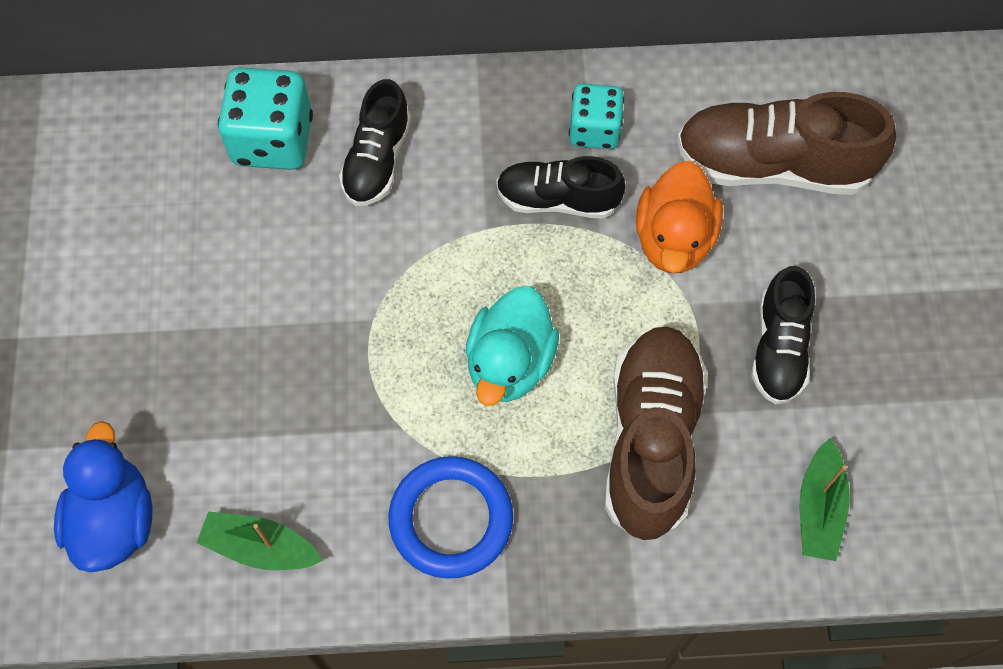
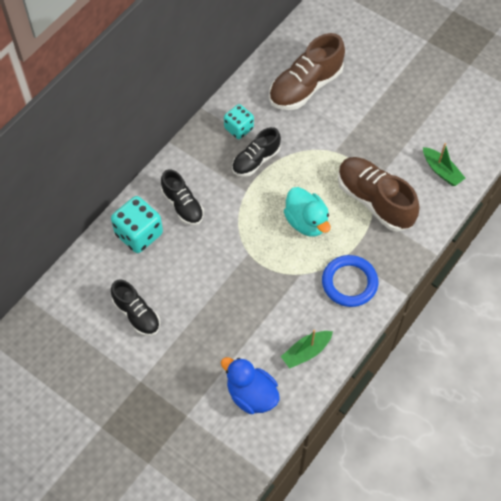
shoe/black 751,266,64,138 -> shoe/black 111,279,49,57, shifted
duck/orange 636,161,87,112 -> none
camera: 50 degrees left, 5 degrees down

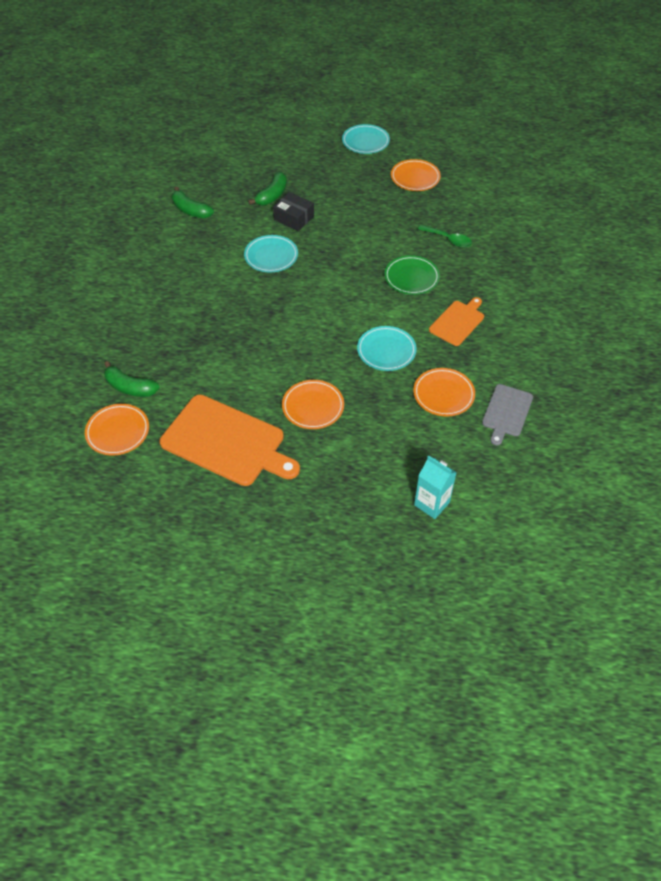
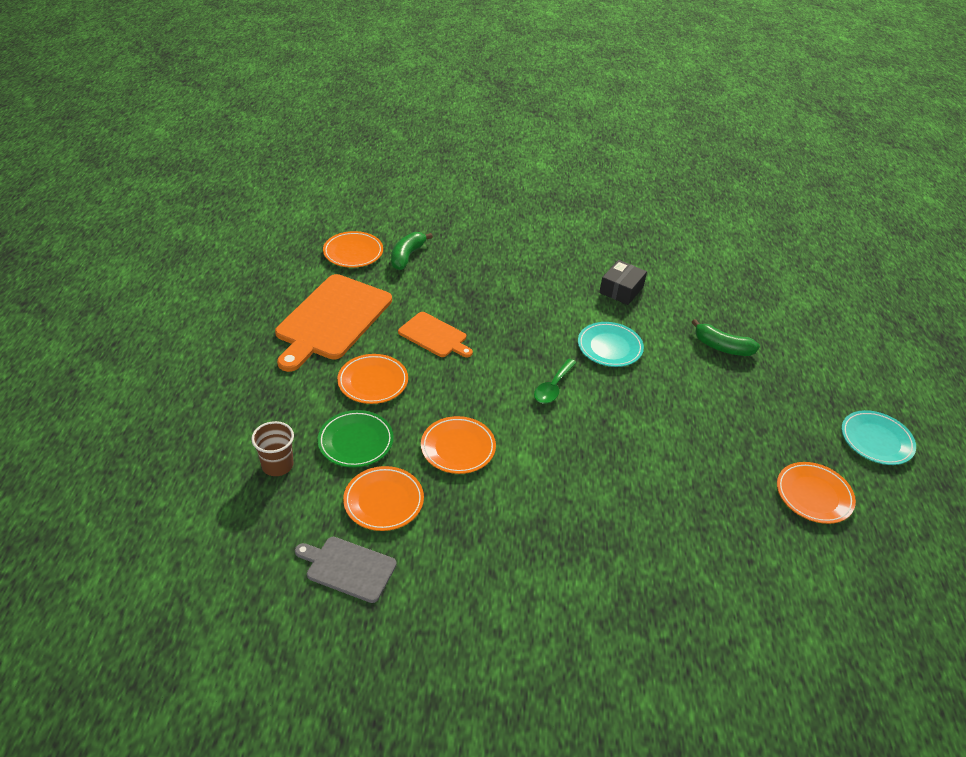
none -> cup/brown 251,421,43,55
plate/green 384,255,56,40 -> plate/green 317,410,77,58, shifted
cutting board/orange 429,297,55,49 -> cutting board/orange 398,312,75,46, shifted
plate/turquoise 357,326,60,45 -> plate/orange 421,416,75,58
spoon/green 418,225,54,23 -> spoon/green 534,359,42,45, shifted
box/black 273,192,41,39 -> box/black 599,260,48,45, shifted
banana/green 172,187,42,31 -> none
carton/turquoise 414,456,43,63 -> none
camera: 85 degrees right, 10 degrees down

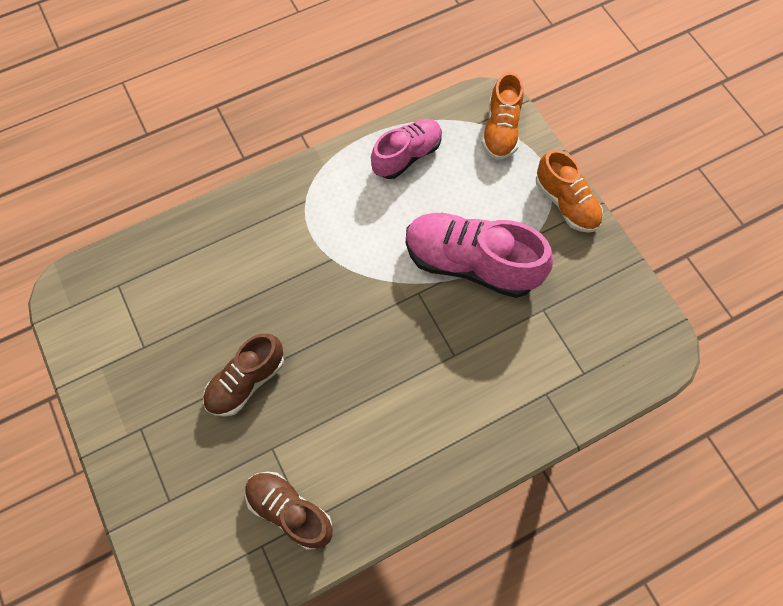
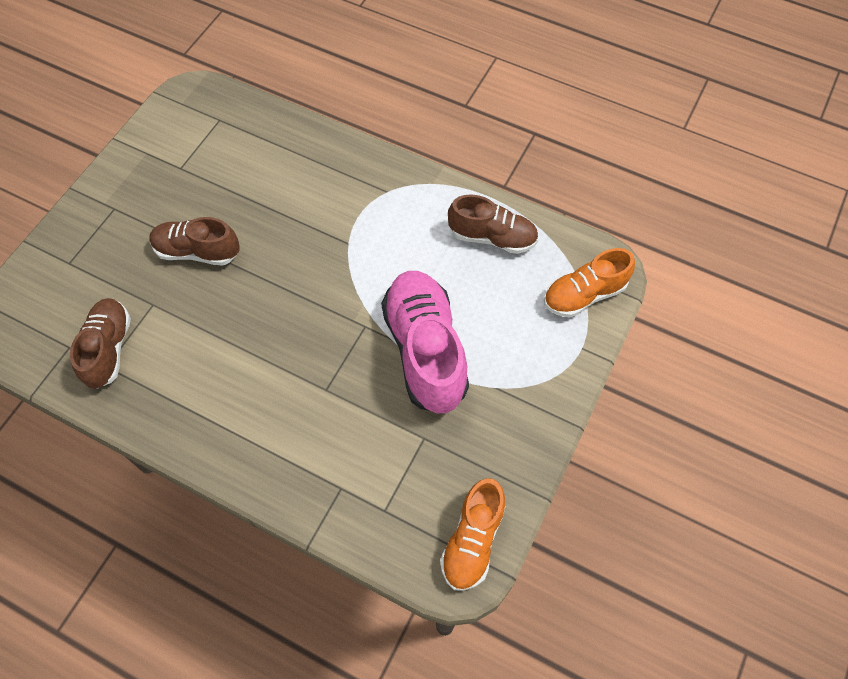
shoe/orange 536,150,67,83 -> shoe/orange 440,478,66,113, shifted
shoe/pink 371,119,71,60 -> shoe/brown 448,194,90,60
camera: 55 degrees right, 5 degrees down

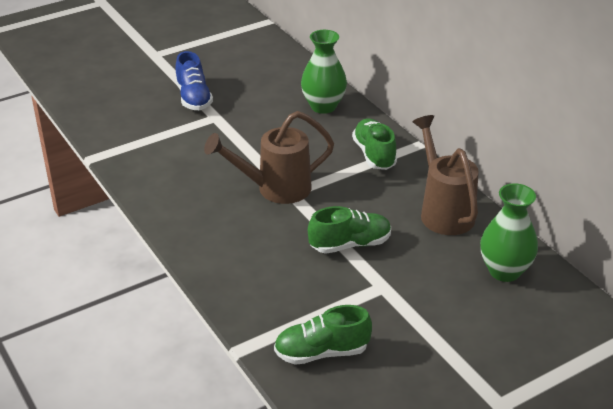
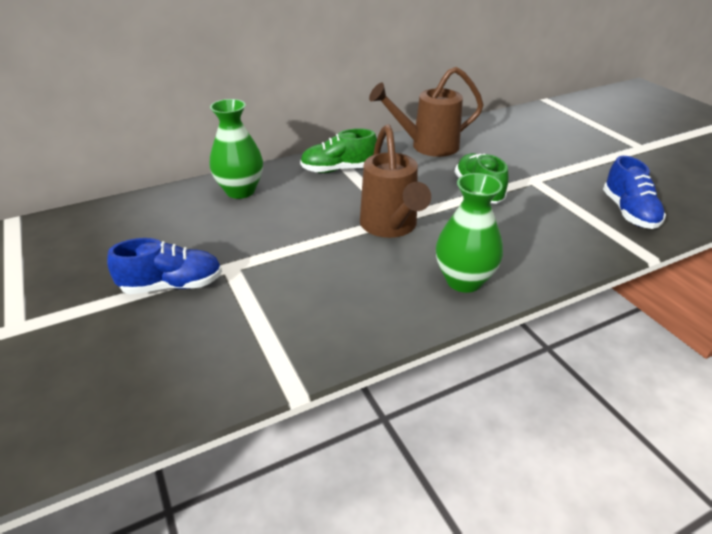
vase/green 480,183,58,99 -> vase/green 436,173,67,120, shifted
shoe/green 274,305,98,60 -> shoe/blue 603,156,63,73
camera: 85 degrees left, 0 degrees up

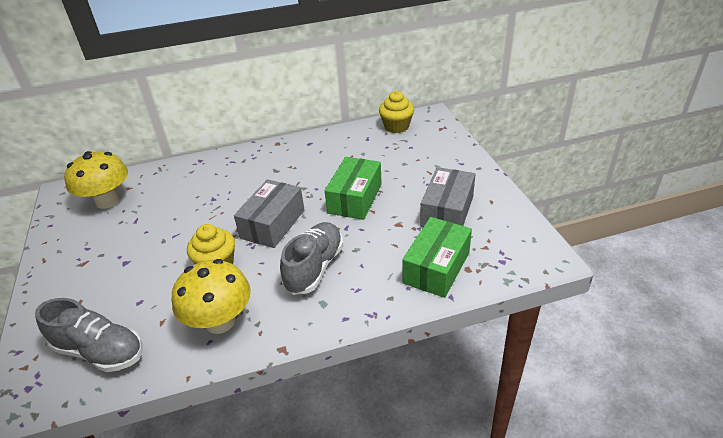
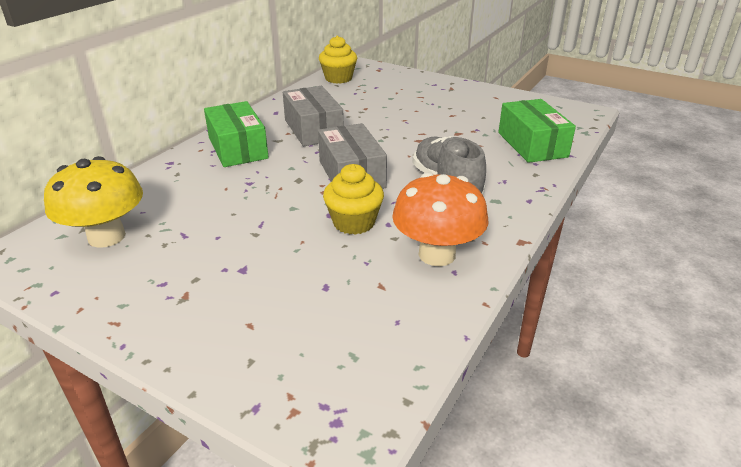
box/green 325,157,57,63 -> box/green 204,101,65,66, shifted
box/grey 420,167,55,60 -> box/grey 283,86,61,60, shifted
mushroom/yellow 172,259,79,75 -> mushroom/orange 392,172,97,94
shoe/grey 35,298,108,74 -> none
camera: 45 degrees left, 5 degrees down

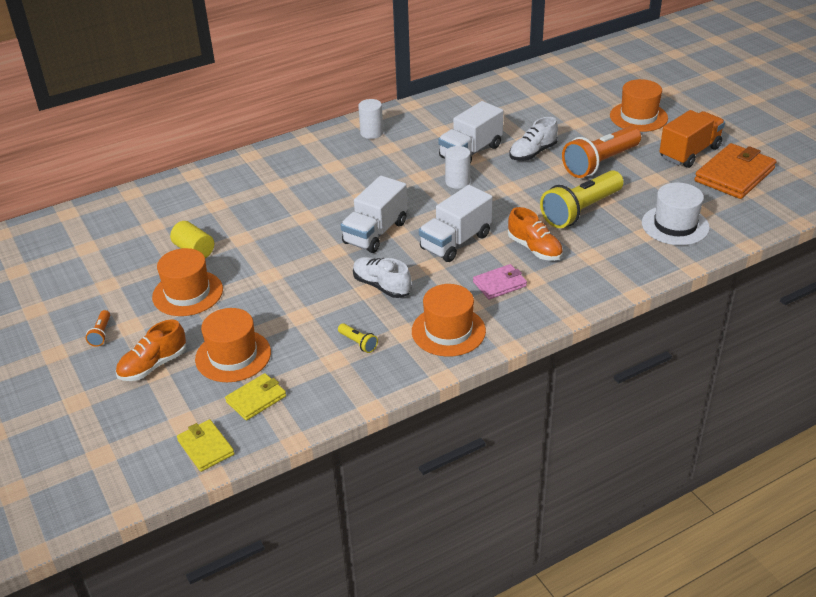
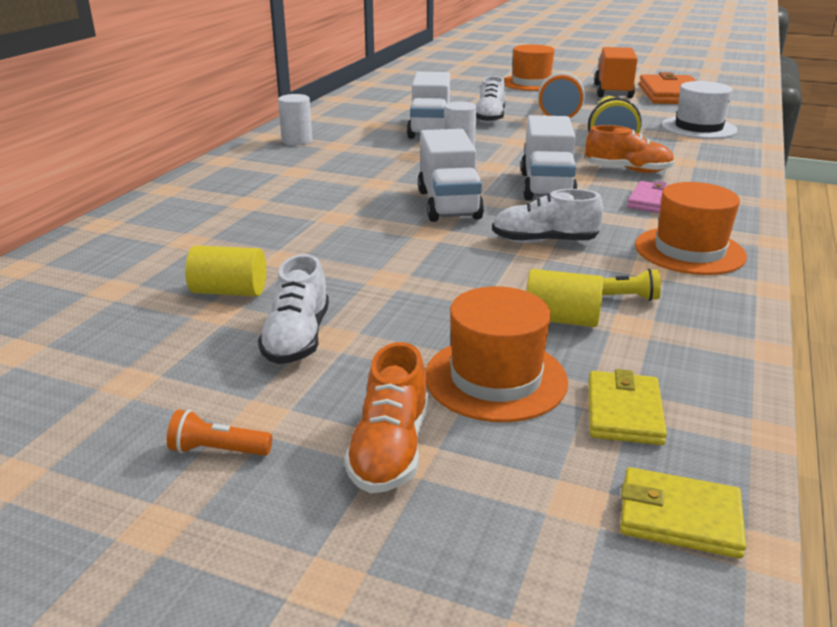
flashlight/orange 86,310,24,37 -> flashlight/orange 167,409,105,47, 135 degrees clockwise
hat/orange 152,248,71,68 -> shoe/white 258,254,71,110
none -> cylinder/yellow 526,269,78,58
camera: 40 degrees left, 10 degrees down

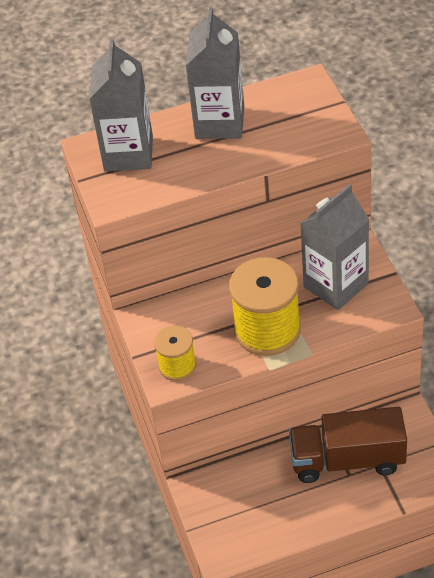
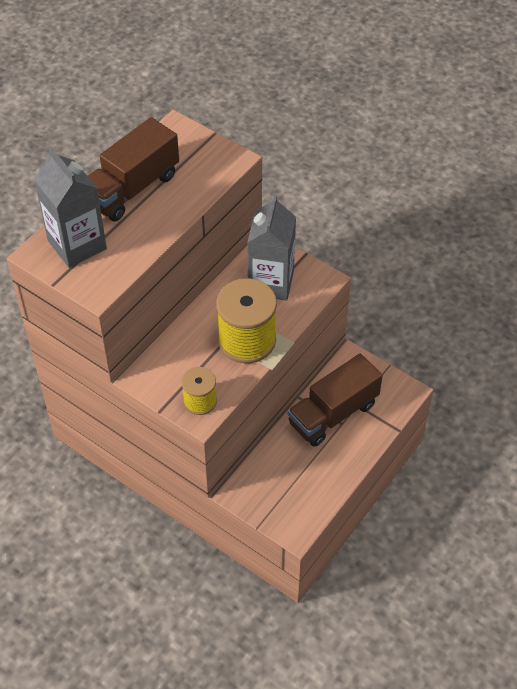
carton/grey 185,6,59,133 -> truck/brown 88,117,91,105
camera: 40 degrees left, 5 degrees up

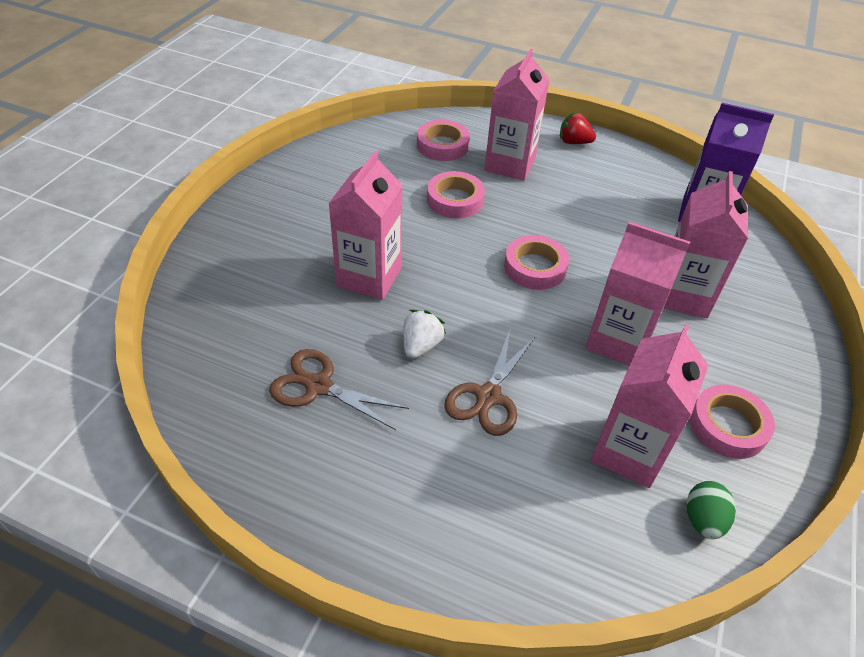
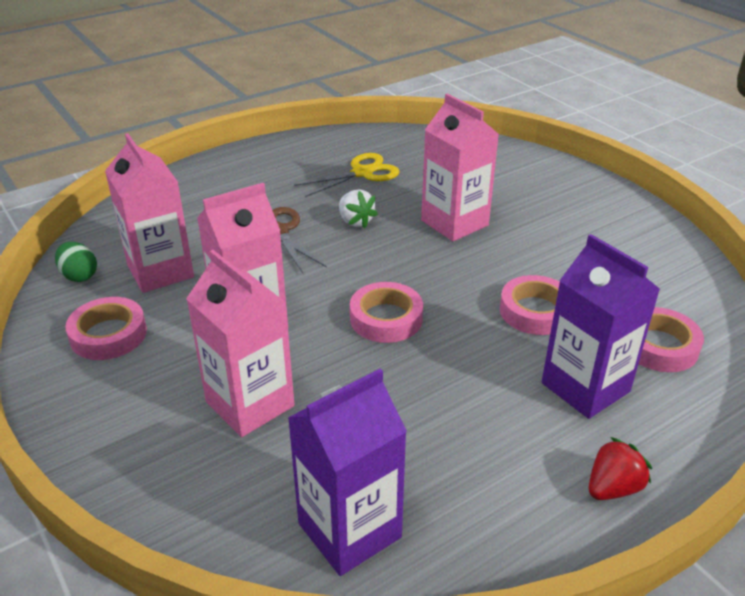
scissors/brown 269,349,140,81 -> scissors/yellow 294,153,106,44
carton/pink 484,49,66,132 -> carton/purple 542,234,118,185
camera: 125 degrees right, 10 degrees down

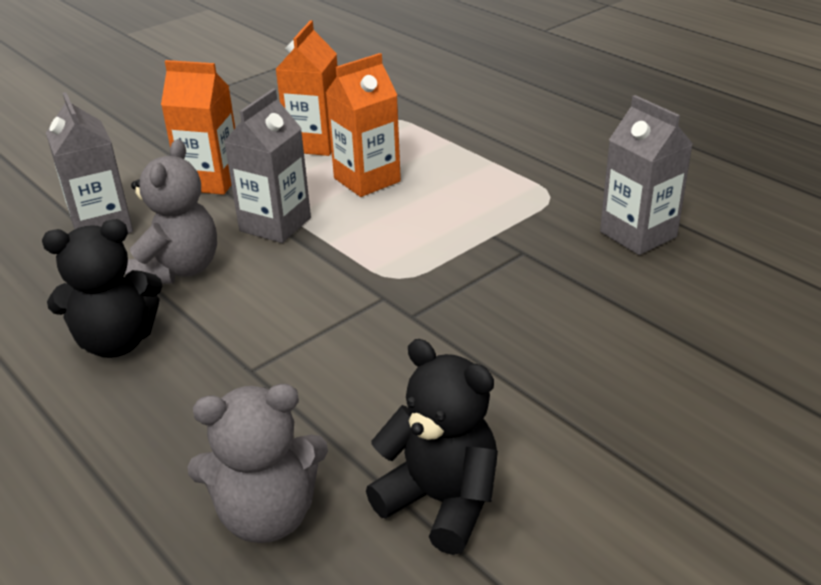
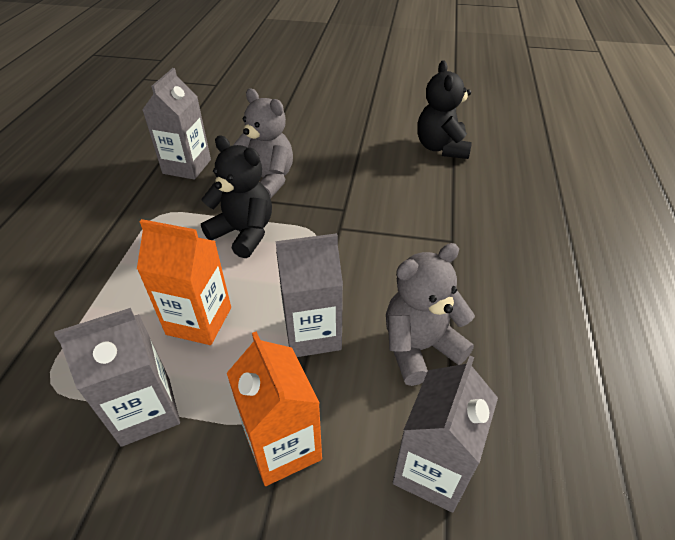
carton/orange 276,21,61,135 -> carton/grey 54,308,126,139
teddy bear/black 42,219,120,139 -> teddy bear/black 201,136,71,122, shifted
teddy bear/grey 187,384,141,159 -> teddy bear/grey 232,89,61,110, shifted
camera: 130 degrees left, 10 degrees up

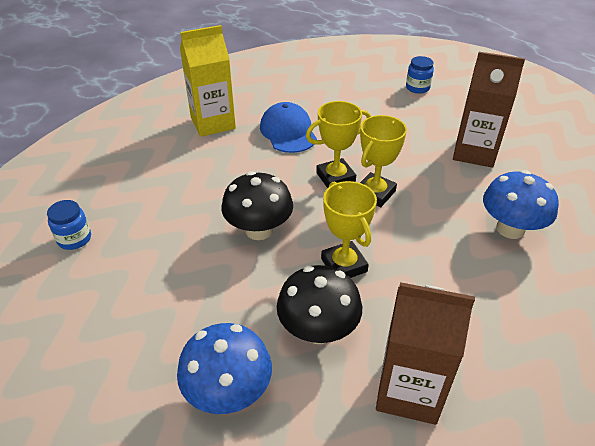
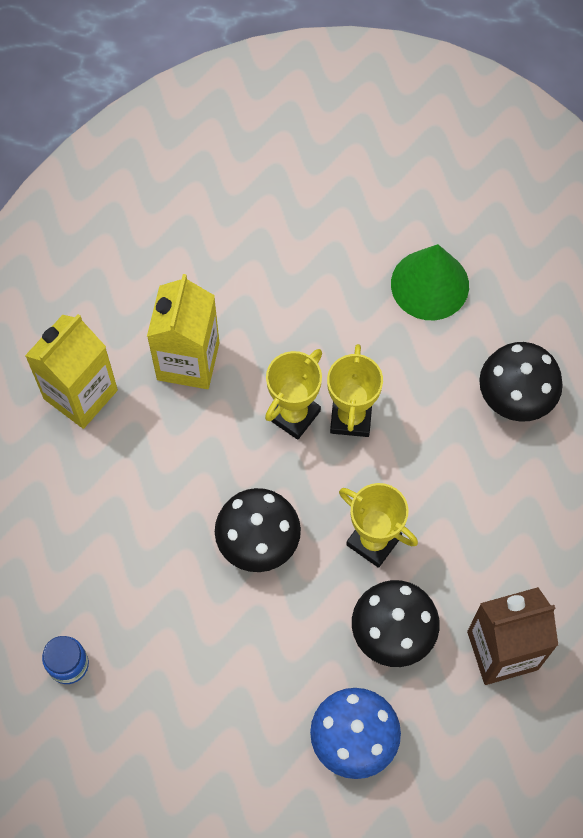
cap/blue 260,102,57,51 -> carton/yellow 147,274,73,115
carton/brown 453,52,72,116 -> cone/green 391,244,78,76
mushroom/blue 483,170,76,69 -> mushroom/black 479,342,84,80
jar/blue 406,56,28,38 -> none
camera: 30 degrees left, 25 degrees up

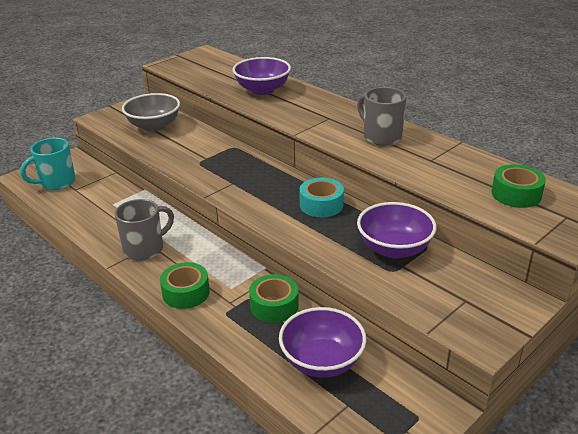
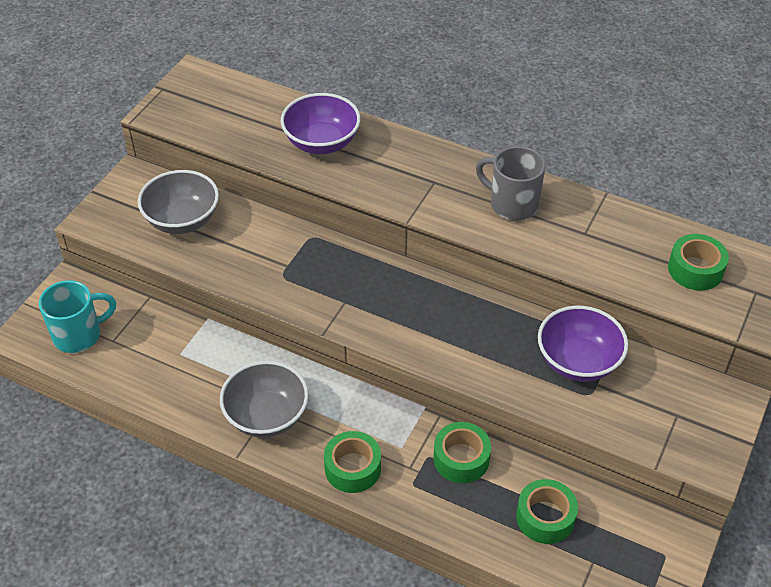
mug/turquoise 20,138,56,52 -> mug/turquoise 39,280,77,73, 150 degrees counterclockwise
mug/grey 115,199,59,62 -> bowl/grey 220,361,89,77
bowl/purple 279,307,87,71 -> tape/green 516,479,62,65
tape/turquoise 300,178,44,39 -> none
camera: 20 degrees left, 15 degrees up

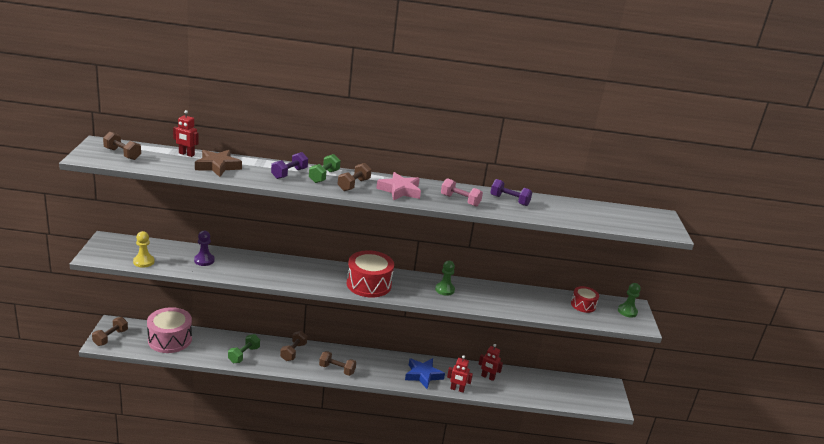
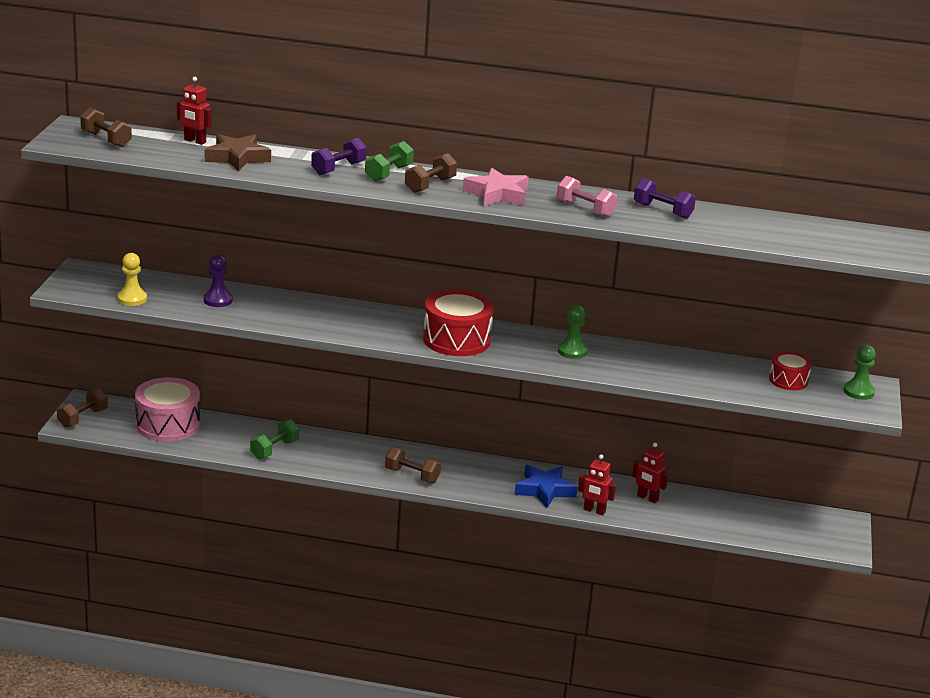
dumbbell/brown 280,331,27,30 -> none
camera: 10 degrees right, 0 degrees up

